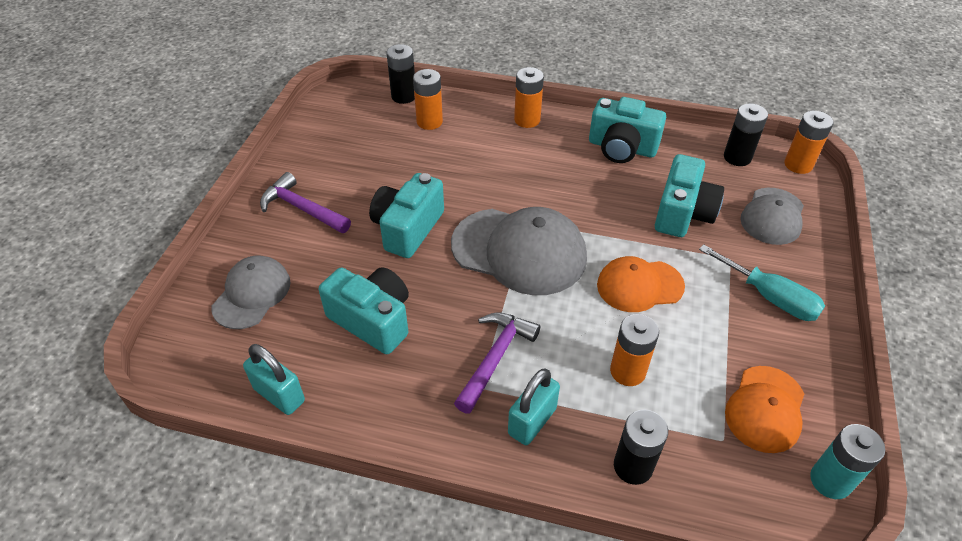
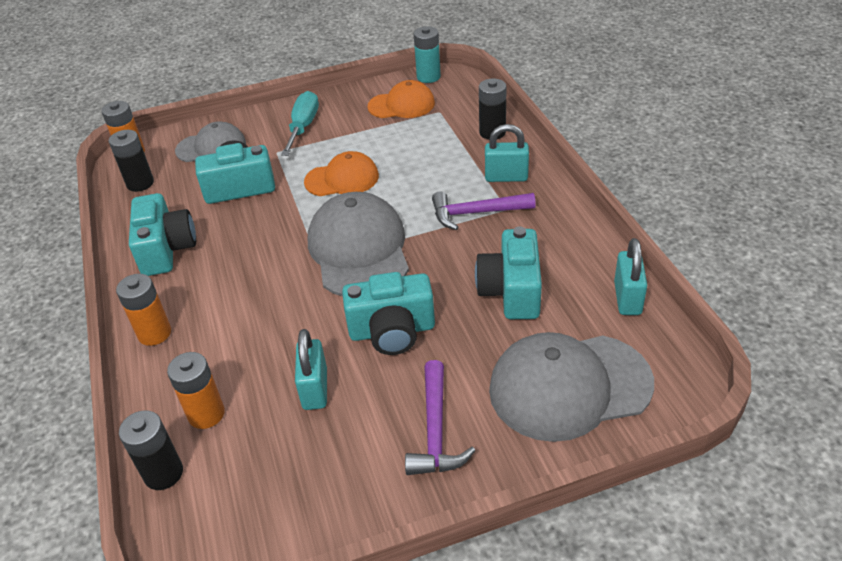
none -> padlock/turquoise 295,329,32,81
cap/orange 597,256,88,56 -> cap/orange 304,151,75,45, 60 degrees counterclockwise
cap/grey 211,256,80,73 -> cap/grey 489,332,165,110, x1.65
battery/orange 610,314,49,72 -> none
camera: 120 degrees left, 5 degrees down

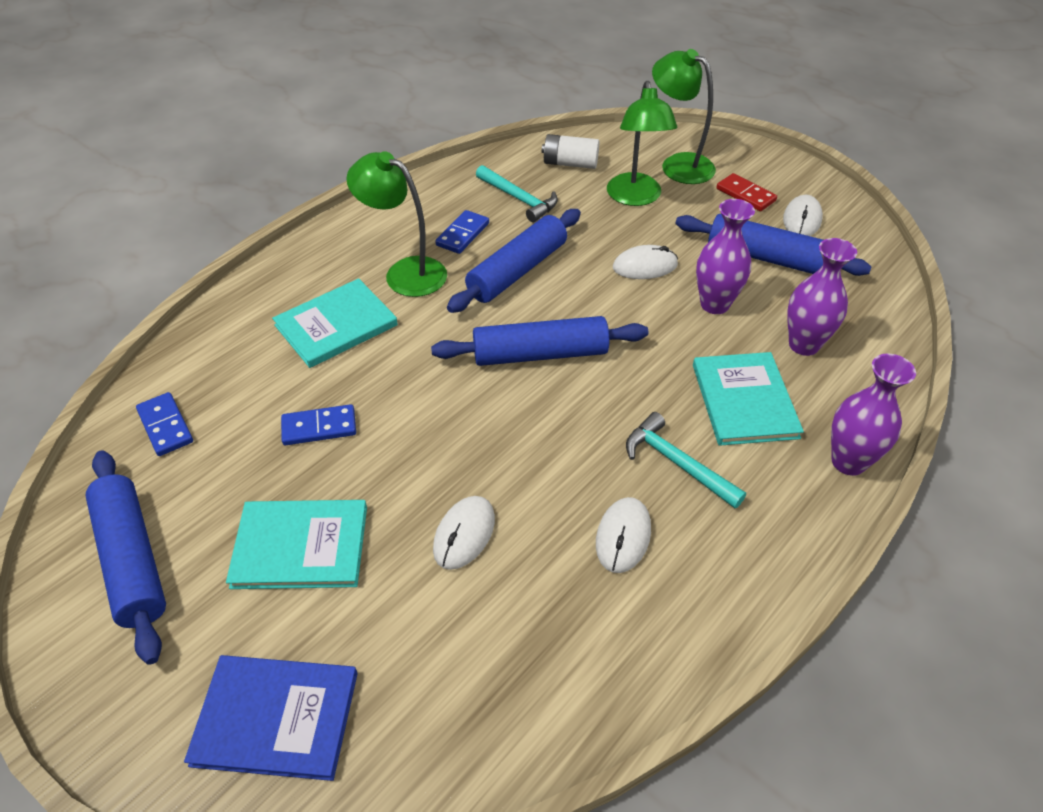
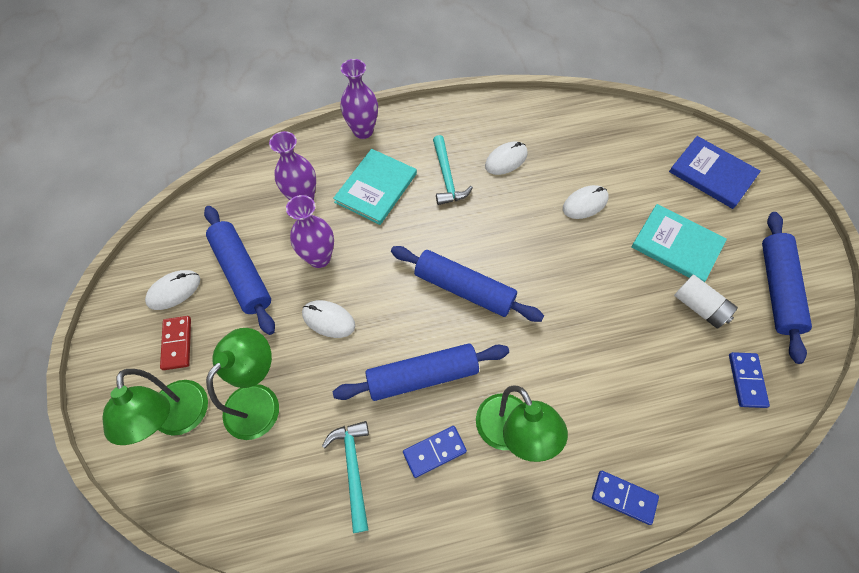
domino/blue 281,404,75,41 -> domino/blue 592,471,67,54, shifted
battery/white 542,134,57,35 -> battery/white 674,275,64,53, shifted
book/turquoise 272,278,126,90 -> none
camera: 145 degrees left, 15 degrees up

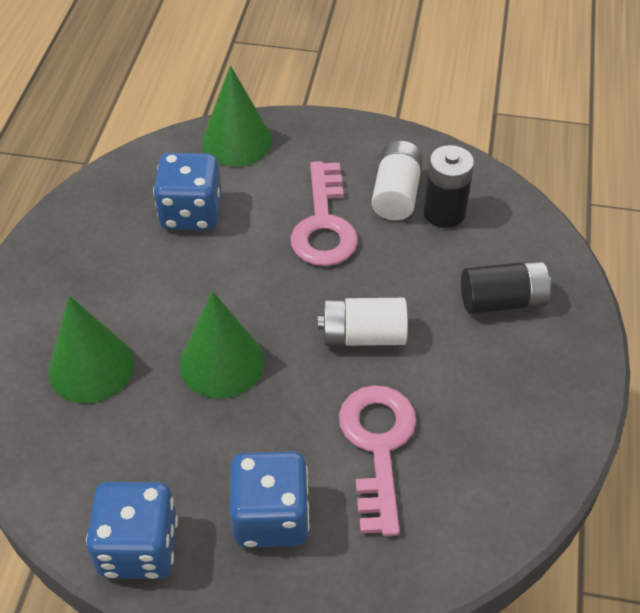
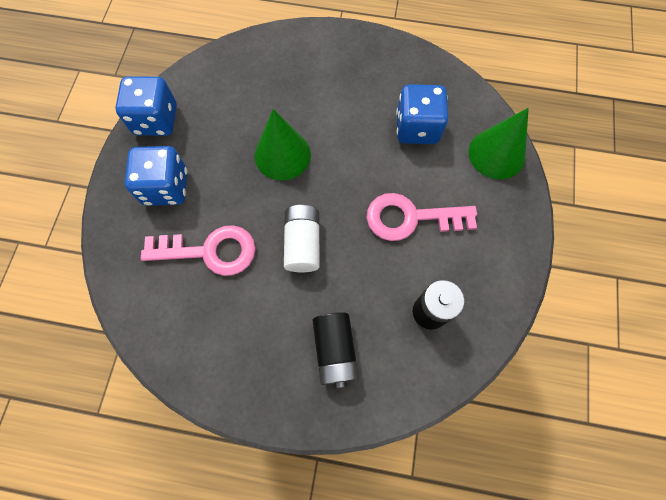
cone/green 48,296,86,107 -> none
battery/white 372,141,51,80 -> none
camera: 90 degrees right, 20 degrees up

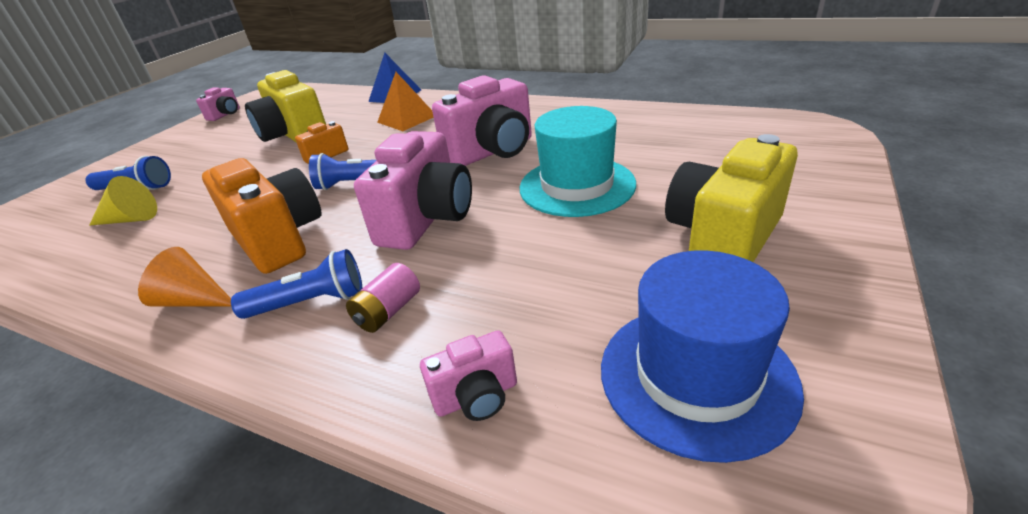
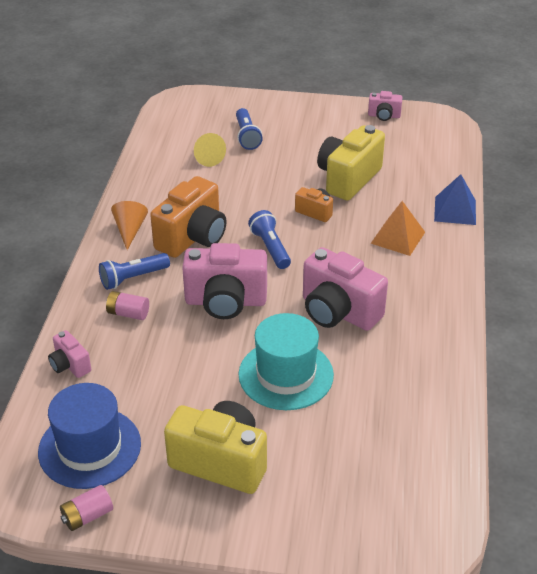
none -> battery/pink 60,485,53,46
flashlight/blue 231,249,131,70 -> flashlight/blue 99,253,71,37, 90 degrees clockwise
camera: 70 degrees right, 5 degrees up

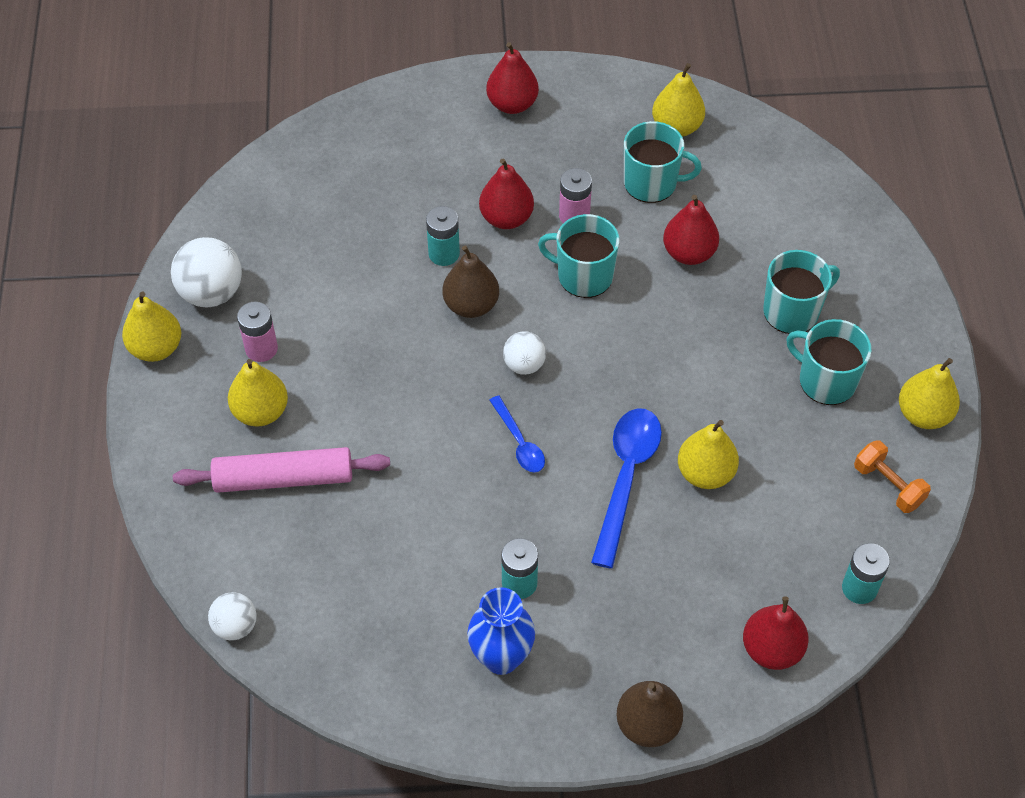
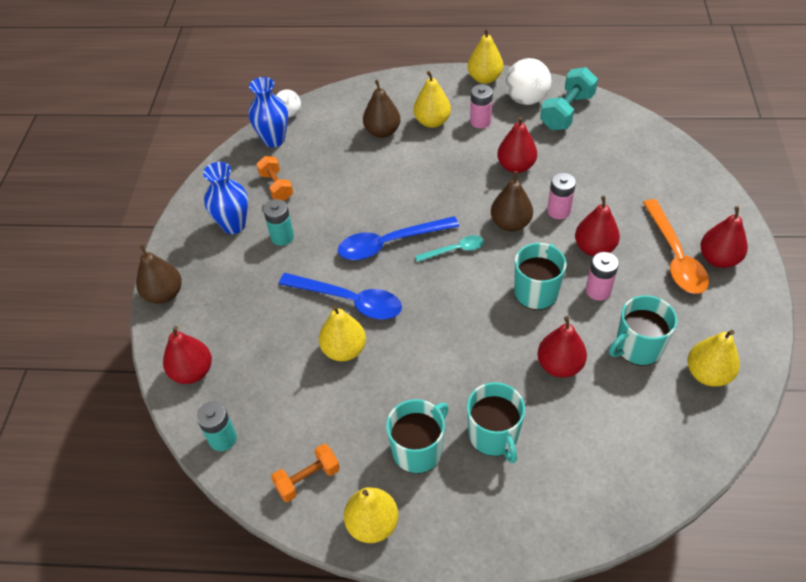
none -> vase/blue 249,77,39,70
none -> dumbbell/orange 256,156,37,45
spoon/blue 489,395,56,77 -> spoon/blue 338,216,121,44, x1.78
rolling pin/pink 173,447,217,46 -> pear/brown 363,80,38,58
ball/white 503,331,43,44 -> spoon/turquoise 415,235,69,27
none -> pear/red 497,117,40,56
none -> dumbbell/turquoise 540,67,58,63
battery/turquoise 426,206,34,60 -> battery/pink 547,173,29,46
mug/turquoise 624,121,78,82 -> mug/turquoise 609,295,68,71, 45 degrees clockwise
none -> spoon/orange 643,199,66,95
camera: 100 degrees right, 5 degrees down

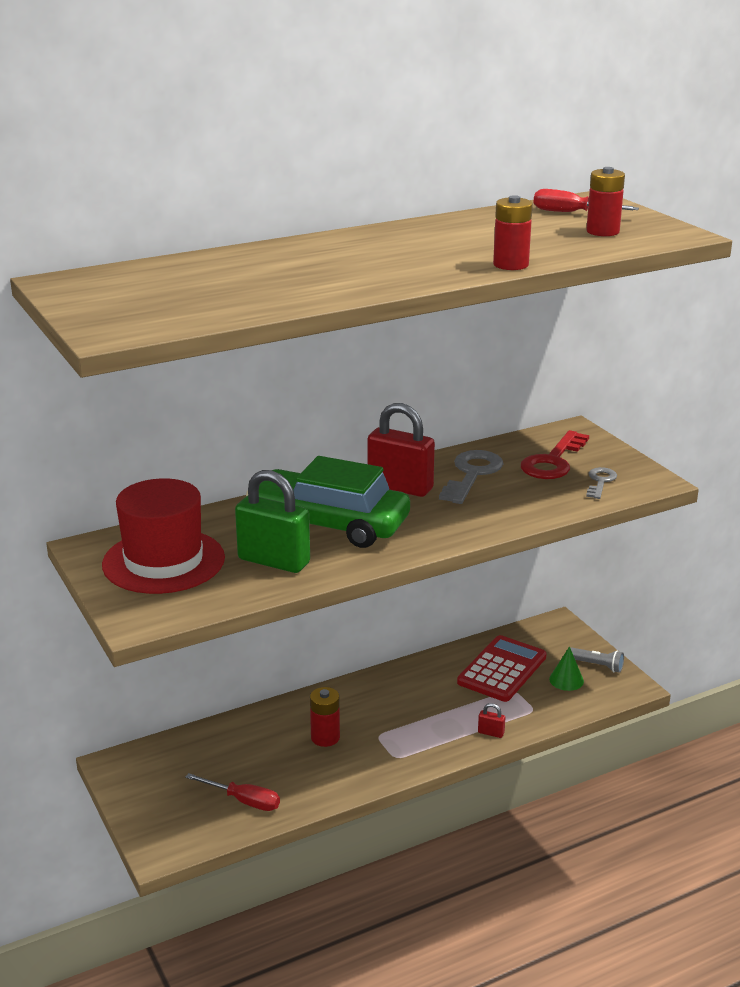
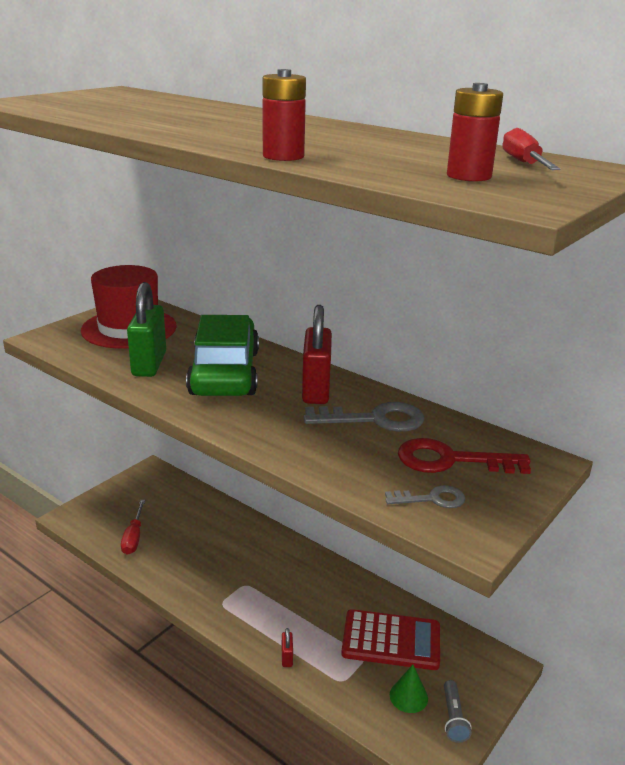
battery/red 310,687,30,60 -> none
camera: 65 degrees right, 0 degrees up

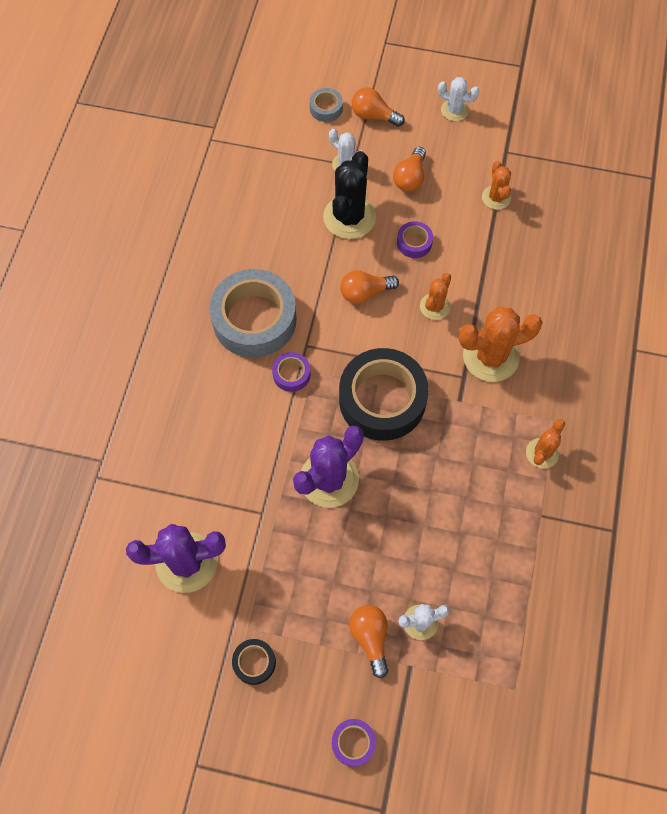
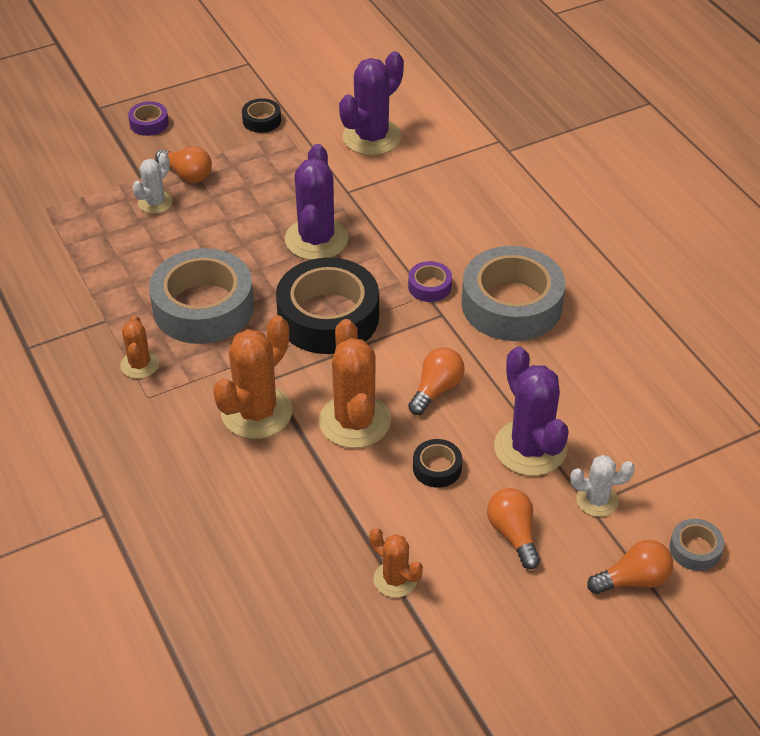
none -> tape/grey 149,248,105,96
cactus/orange 420,273,31,47 -> cactus/orange 319,319,72,129, x1.79
tape/purple 397,221,36,37 -> tape/black 413,439,49,49
cactus/black 323,151,53,88 -> cactus/purple 494,347,75,129
cactus/white 438,77,41,44 -> none
camera: 140 degrees right, 20 degrees down

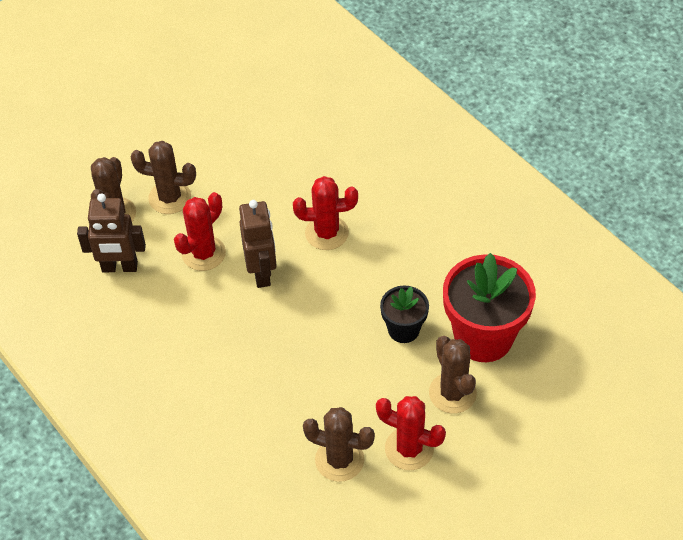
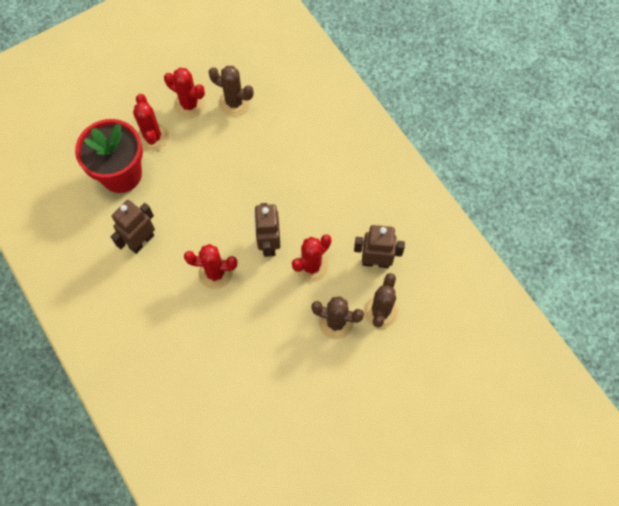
none -> robot/brown 111,200,44,54
cactus/brown 429,336,48,77 -> cactus/red 133,94,36,57
flower pot/black 380,285,49,58 -> none
camera: 175 degrees left, 15 degrees up

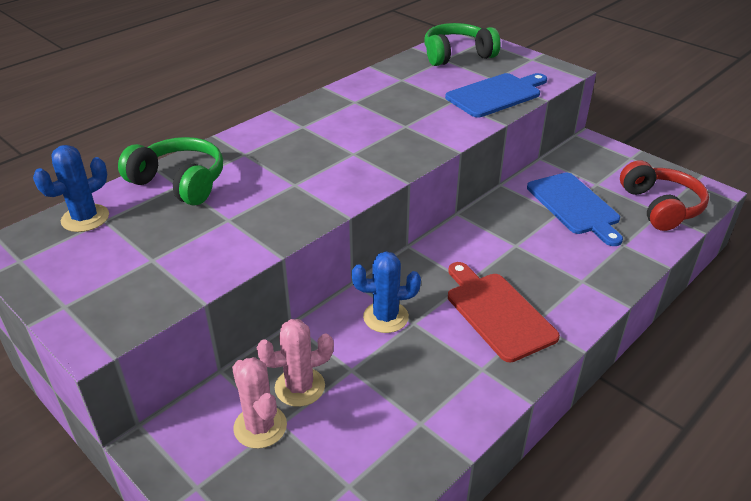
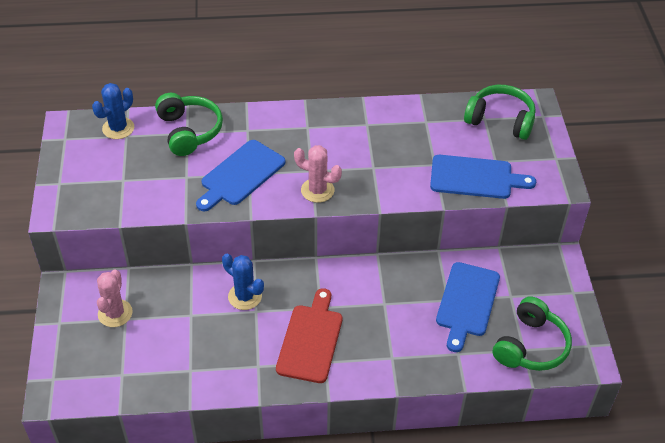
cactus/blue 33,145,76,87 -> cactus/blue 92,83,42,56, 45 degrees counterclockwise
none -> cutting board/blue 196,140,89,71
cactus/pink 256,319,78,88 -> cactus/pink 294,145,48,58, shifted
headphones/red 620,160,89,71 -> headphones/green 493,297,79,74
camera: 40 degrees right, 10 degrees up

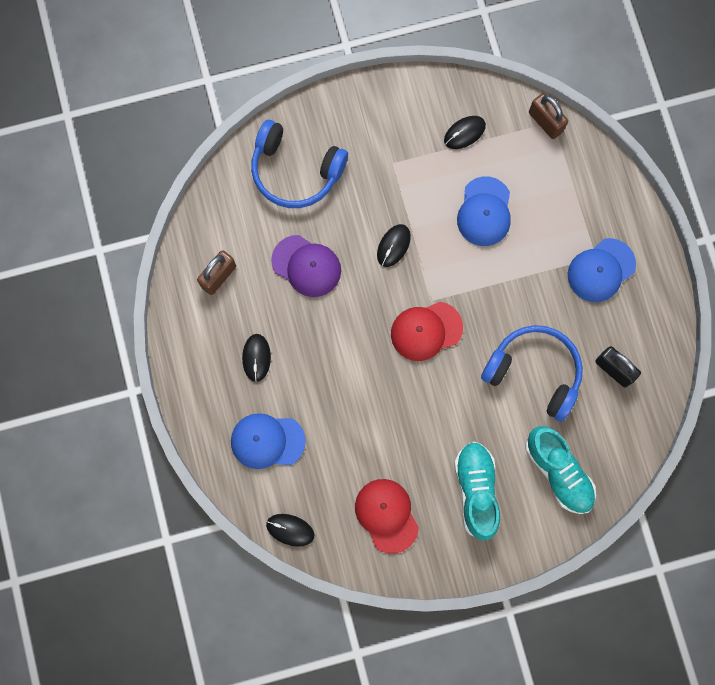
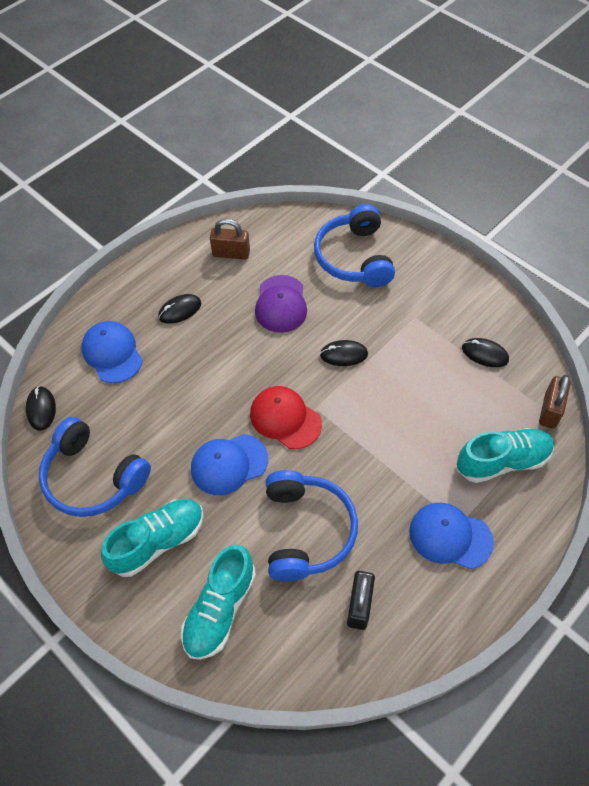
cap/red 355,479,64,75 -> headphones/blue 39,417,112,100
cap/blue 457,176,54,70 -> cap/blue 191,434,77,61, shifted
none -> shoe/turquoise 457,428,97,55
camera: 60 degrees right, 20 degrees down

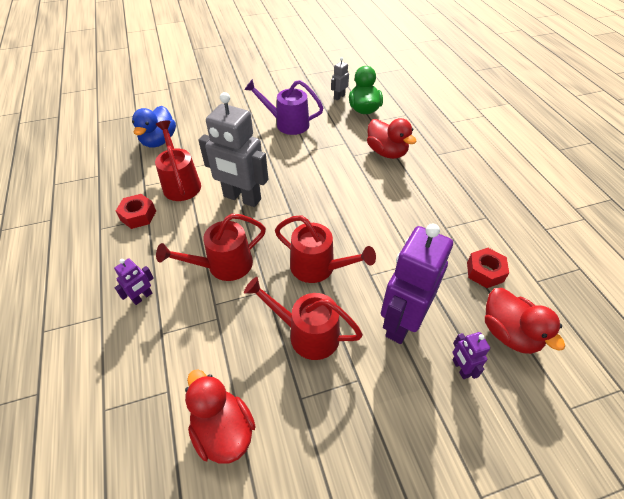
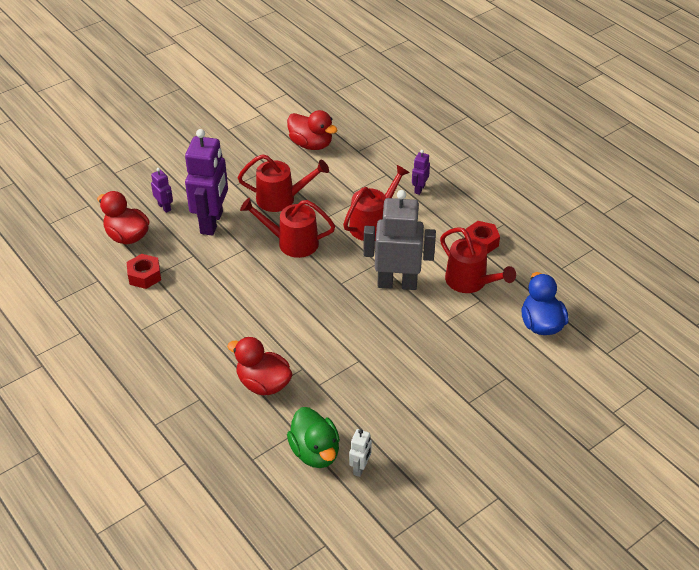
robot/grey 331,57,18,44 -> robot/white 349,429,23,48
watering can/purple 244,79,79,56 -> none
camera: 160 degrees right, 5 degrees down

